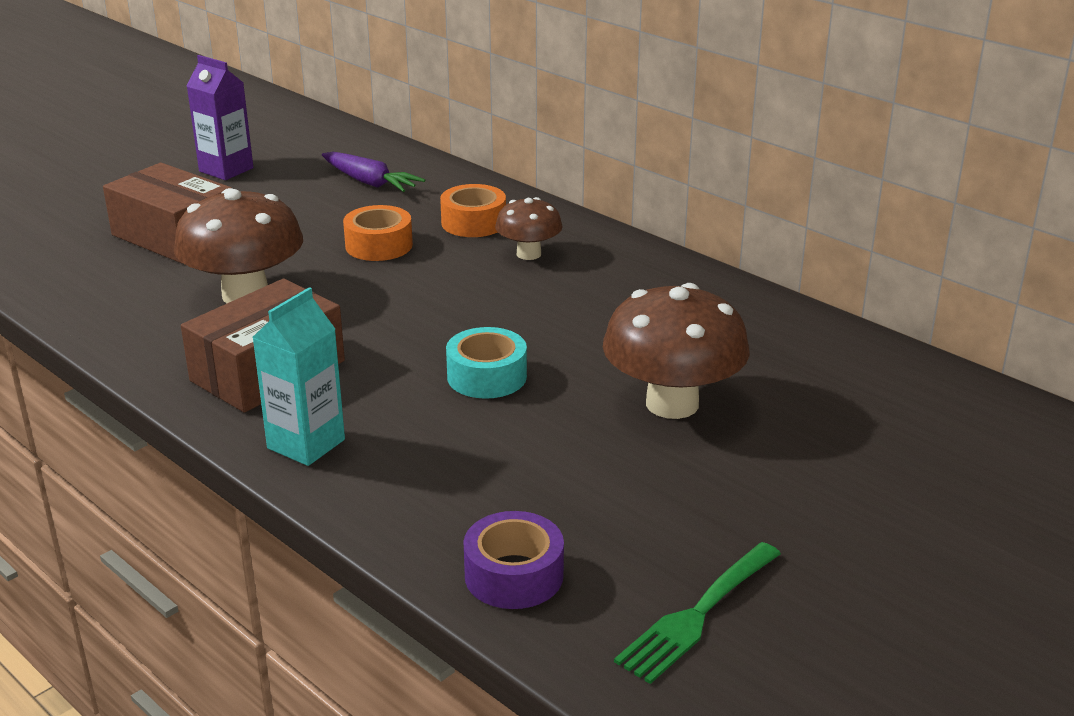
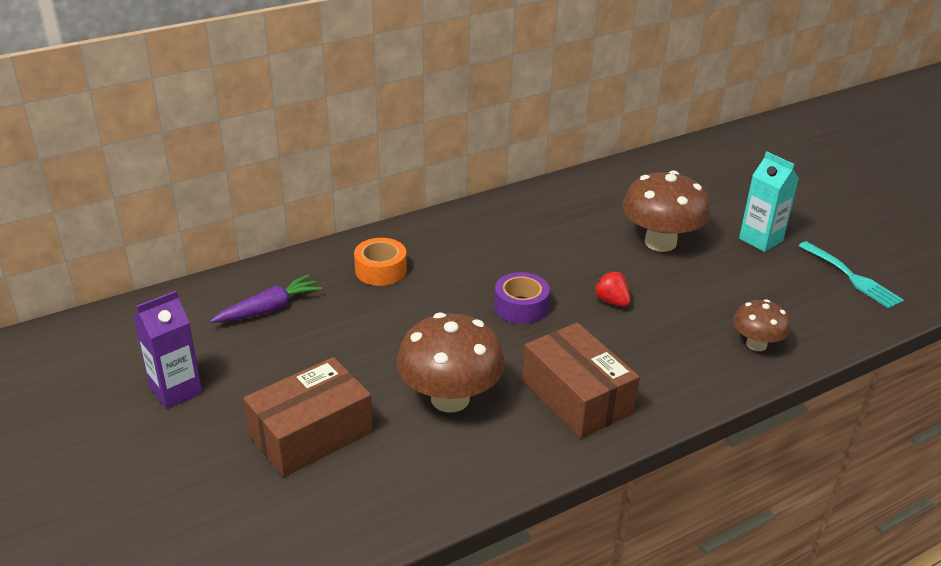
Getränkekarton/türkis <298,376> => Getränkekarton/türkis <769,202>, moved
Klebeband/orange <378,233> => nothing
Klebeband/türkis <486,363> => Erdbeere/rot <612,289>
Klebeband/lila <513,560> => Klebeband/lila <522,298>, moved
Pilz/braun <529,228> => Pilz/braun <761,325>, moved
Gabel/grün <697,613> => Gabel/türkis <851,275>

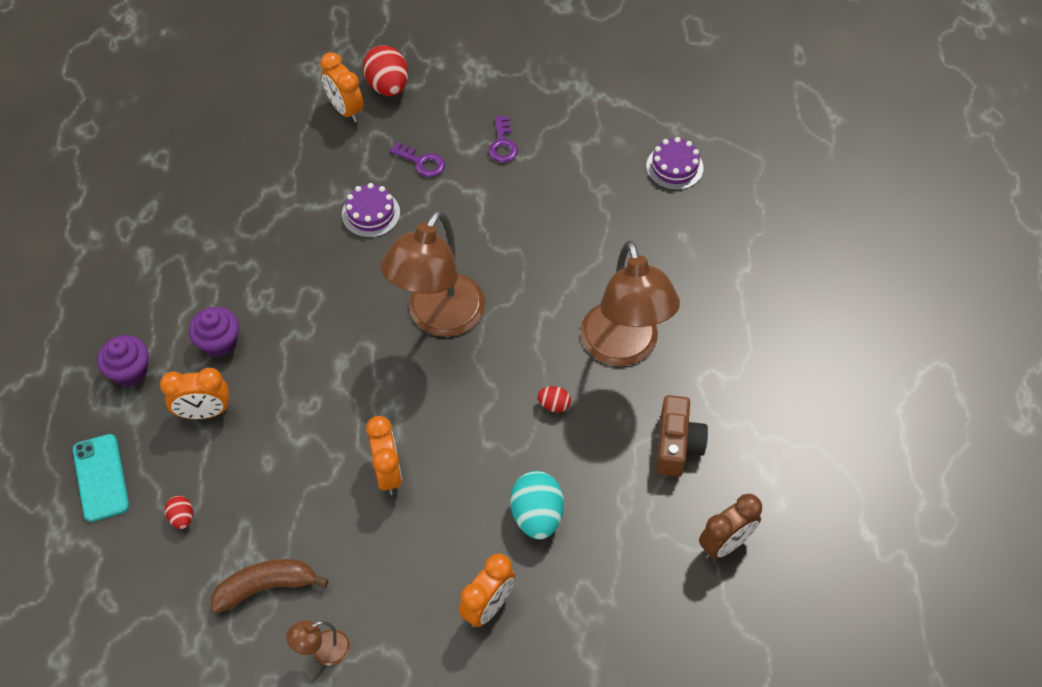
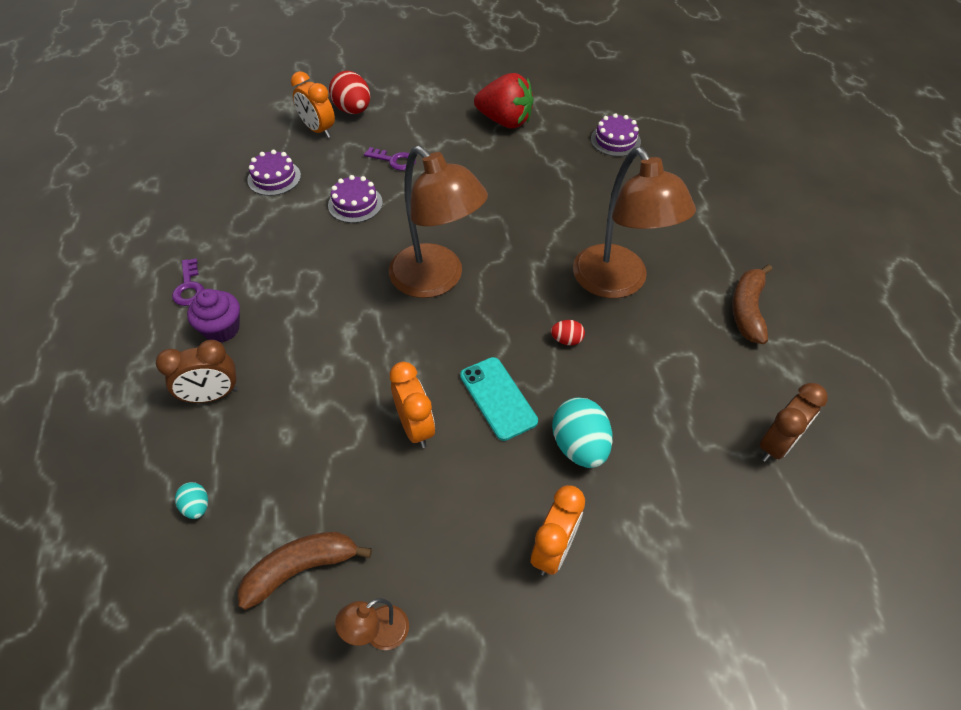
Handy/türkis <101,478> => Handy/türkis <499,399>, moved
Muffin/lila <123,361> => nothing
Wecker/orange <194,393> => Wecker/braun <197,371>
Ei/rot <179,512> => Ei/türkis <191,500>
Lampe/braun <432,273> => Lampe/braun <438,222>, 60 degrees counterclockwise
Schlüssel/lila <503,139> => Schlüssel/lila <188,282>, moved
Kamera/braun <682,436> => nothing
nothing => Kuchen/lila <274,173>
nothing => Erdbeere/rot <504,101>
nothing => Banane/braun <752,304>

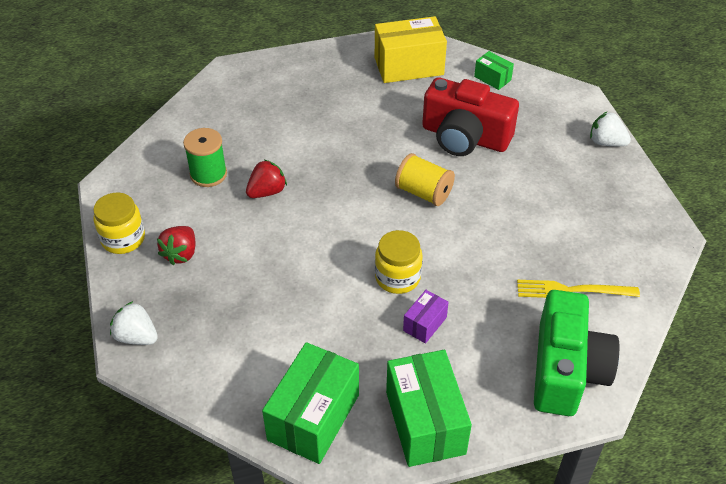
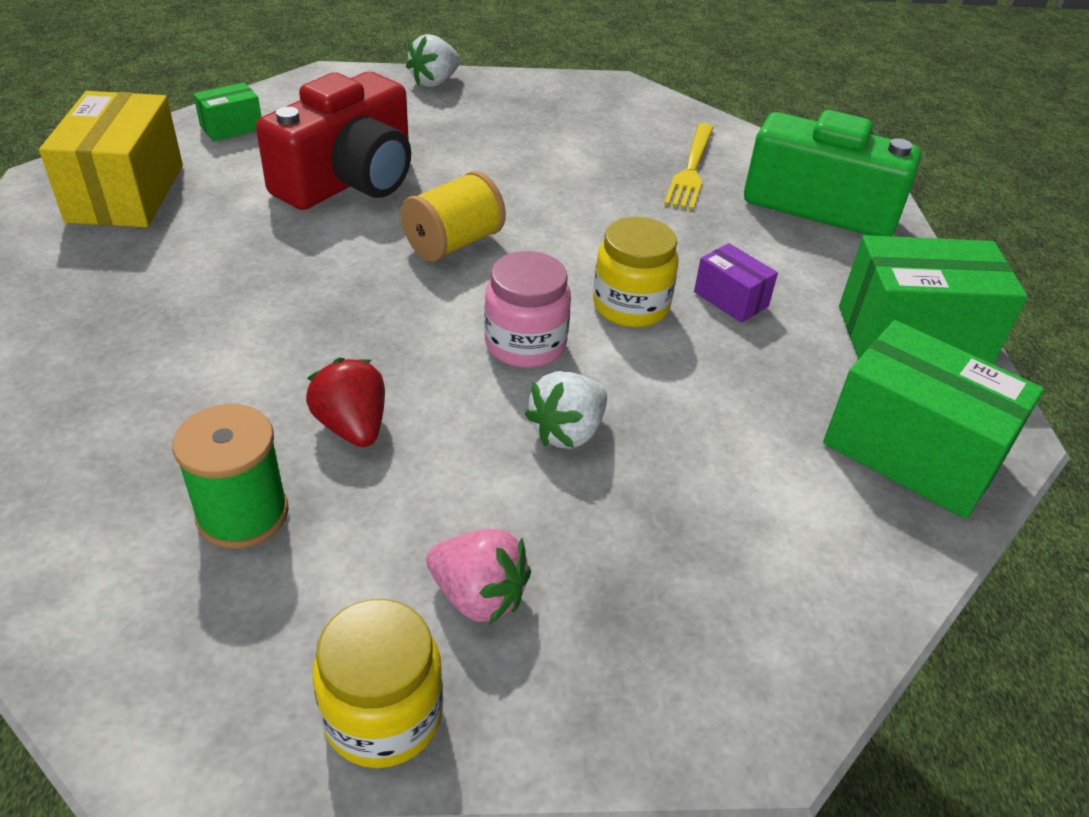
Erdbeere/weiß <134,323> => Erdbeere/weiß <565,410>, moved
Erdbeere/rot <176,245> => Erdbeere/rosa <478,577>
nothing => Einmachglas/rosa <527,309>

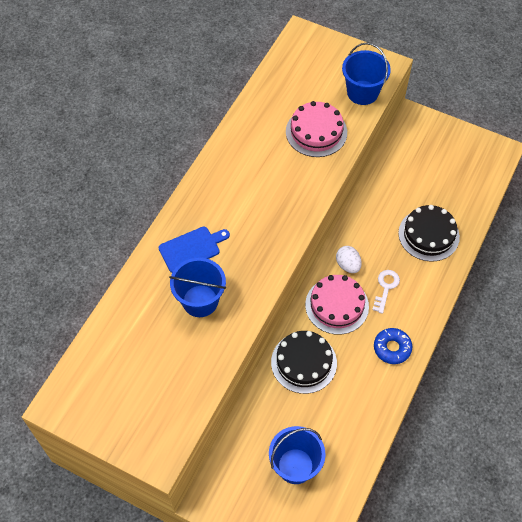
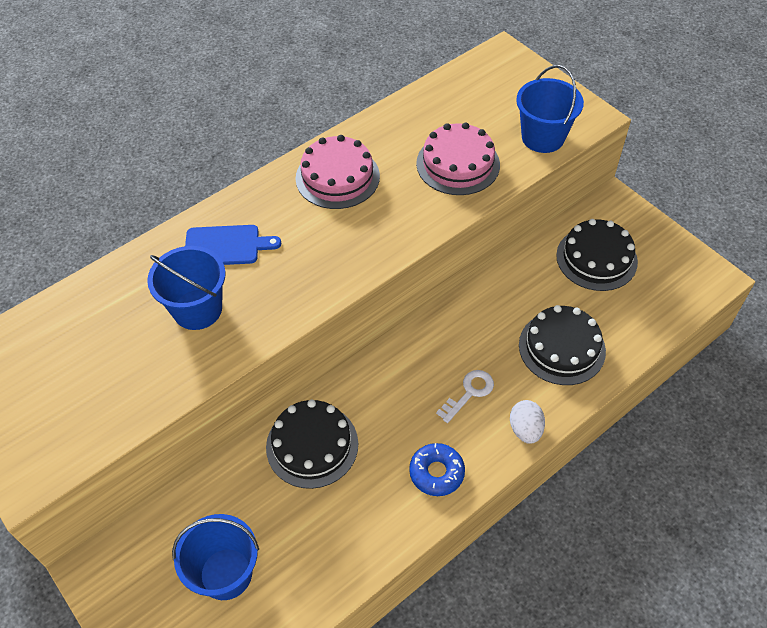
Kuchen/rosa <337,305> => Kuchen/rosa <338,172>, moved
Ei/weiß <349,259> => Ei/weiß <527,422>, moved
nothing => Kuchen/schwarz <597,255>

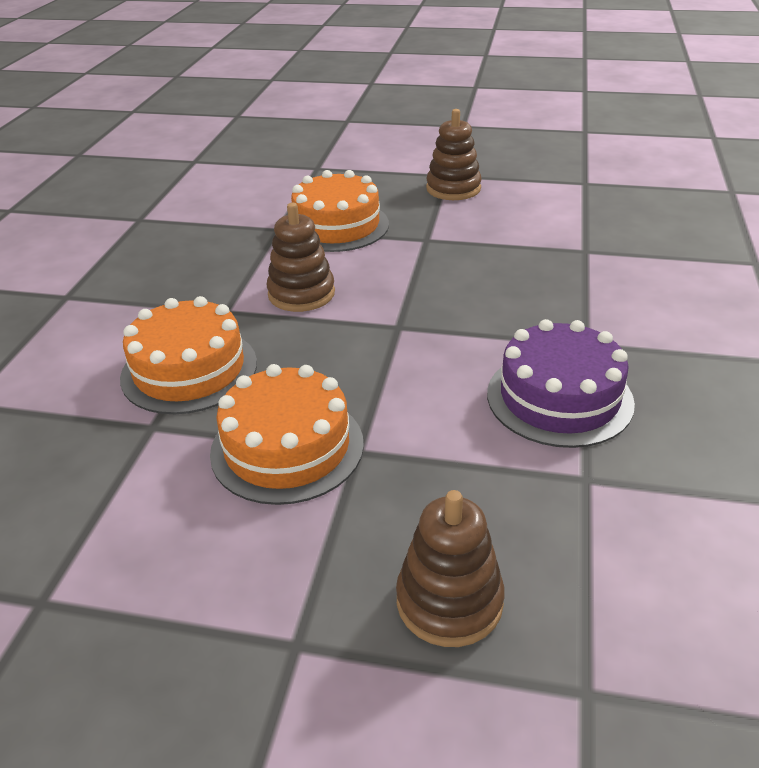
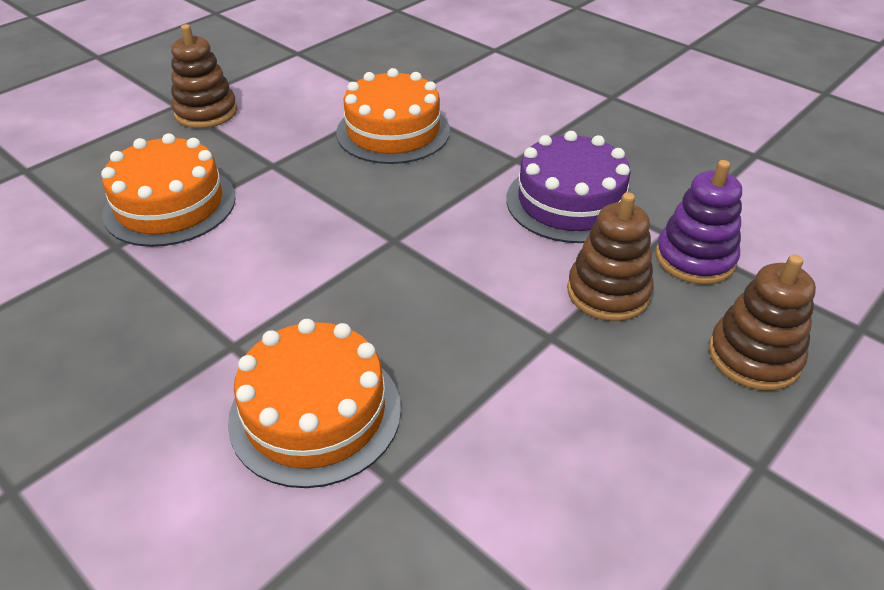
Kuchen/orange <287,434> => Kuchen/orange <393,116>, moved
Stapelspielzeug/braun <301,257> => Stapelspielzeug/braun <610,256>, moved
nothing => Stapelspielzeug/lila <699,222>

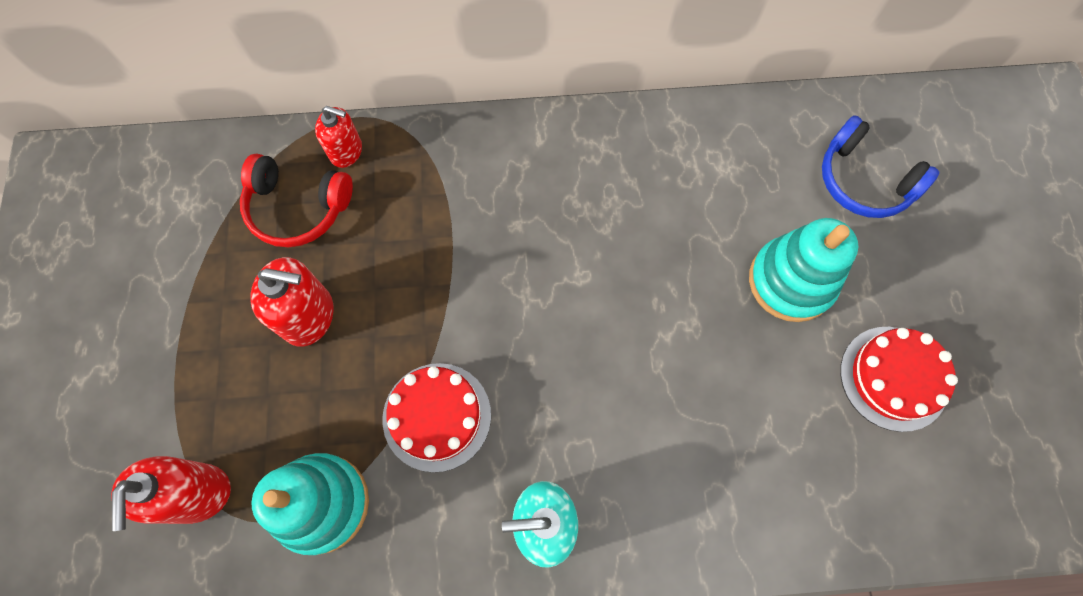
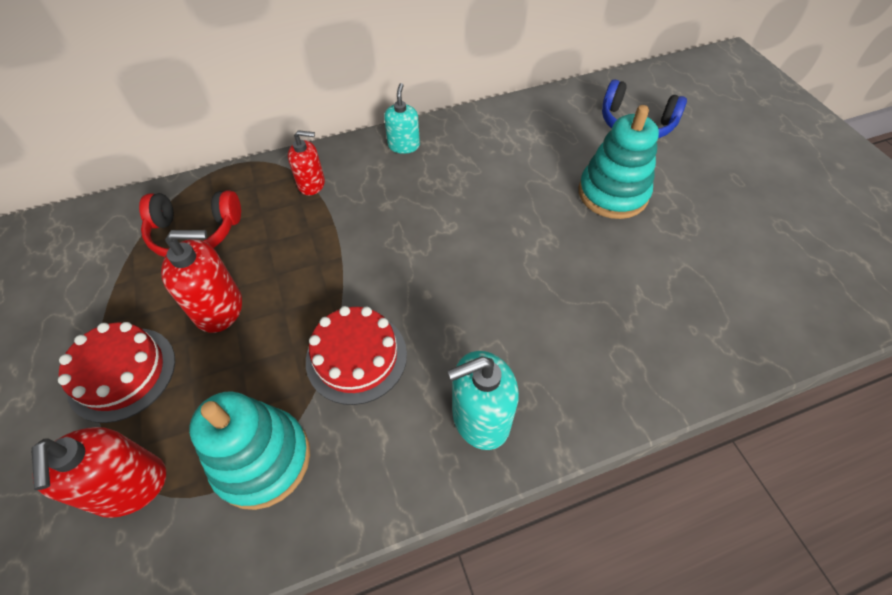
Seifenspender/rot <338,137> => Seifenspender/rot <306,162>, moved
Kuchen/rot <899,379> => Kuchen/rot <116,372>, moved
nothing => Seifenspender/türkis <402,118>

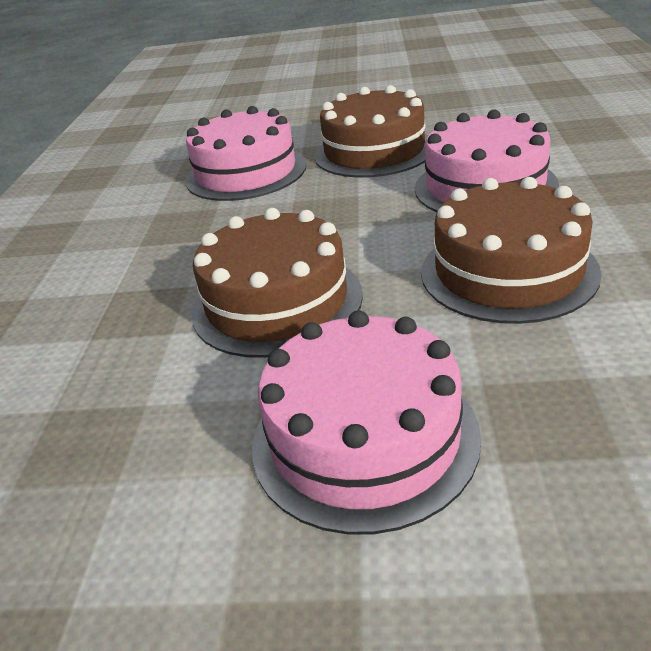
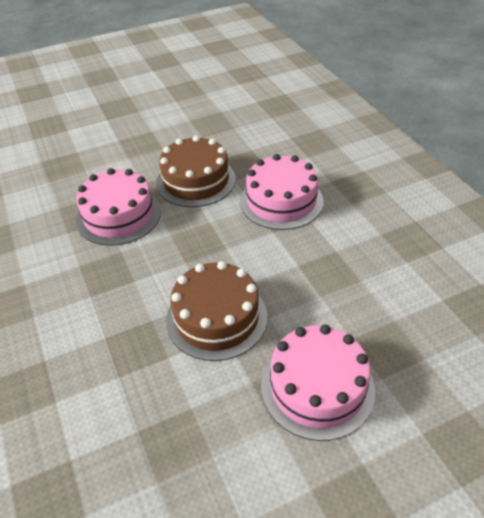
Kuchen/braun <511,250> => nothing

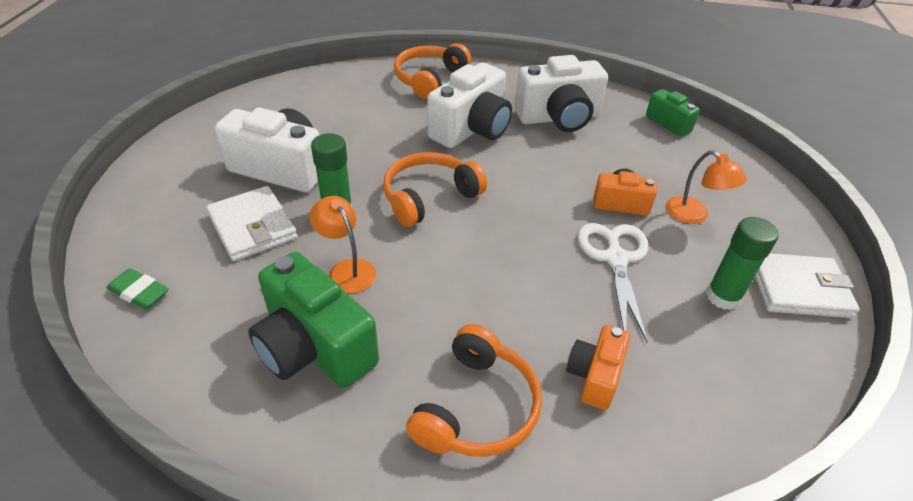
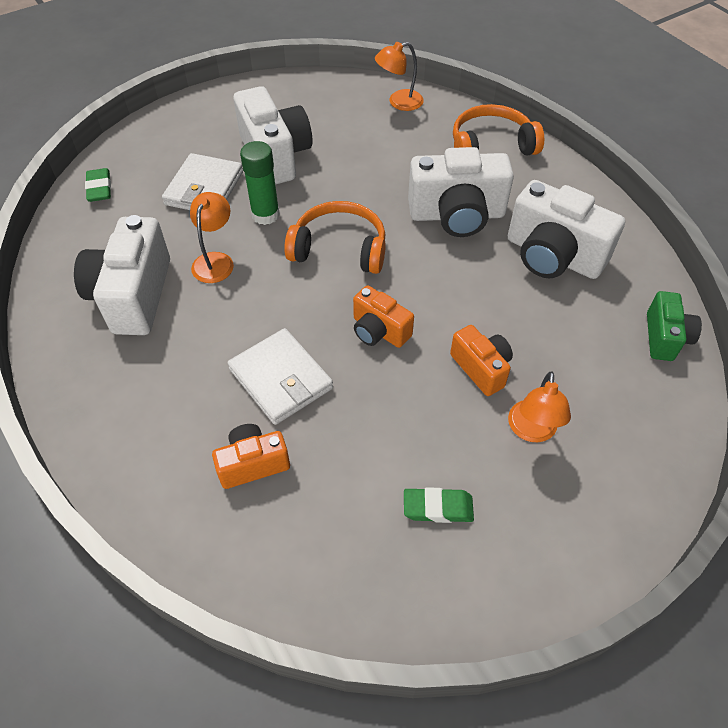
Kamera/grün <313,320> => Kamera/weiß <122,275>
Kopfhörer/orange <474,390> => nothing
Schere/weiß <613,282> => nothing
Klebestift/grün <742,263> => Radiergummi/grün <439,505>
Geldbörse/weiß <807,285> => Geldbörse/weiß <280,376>, moved
nothing => Kamera/orange <383,317>
nothing => Lampe/orange <399,76>

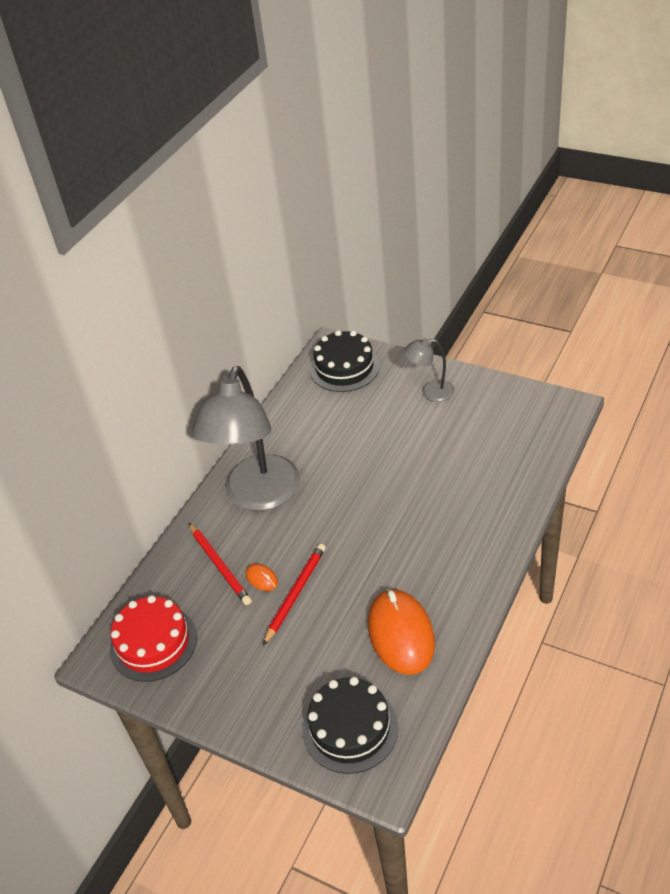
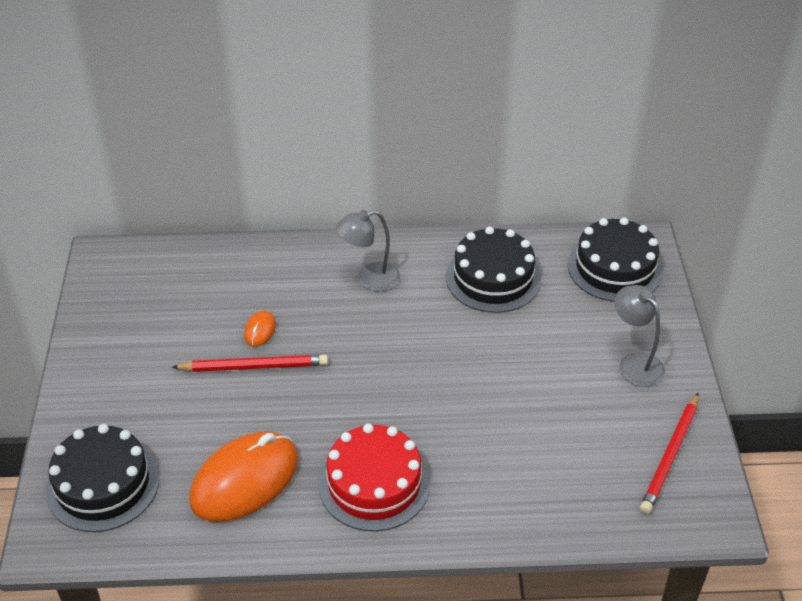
Kuchen/rot <153,638> => Kuchen/rot <374,477>, moved
Bleistift/rot <220,564> => Bleistift/rot <669,453>, moved
Lampe/grau <246,438> => Lampe/grau <368,251>, x0.45
nothing => Kuchen/schwarz <493,269>

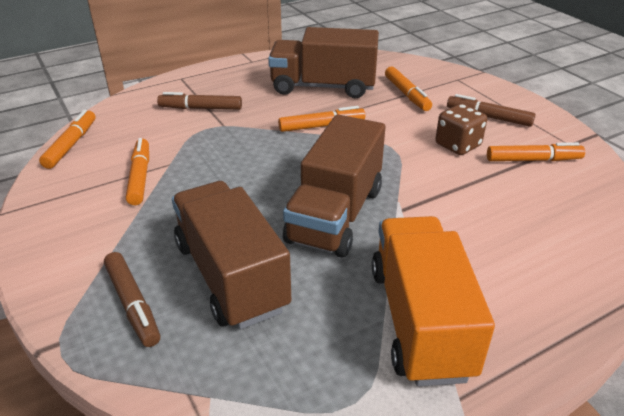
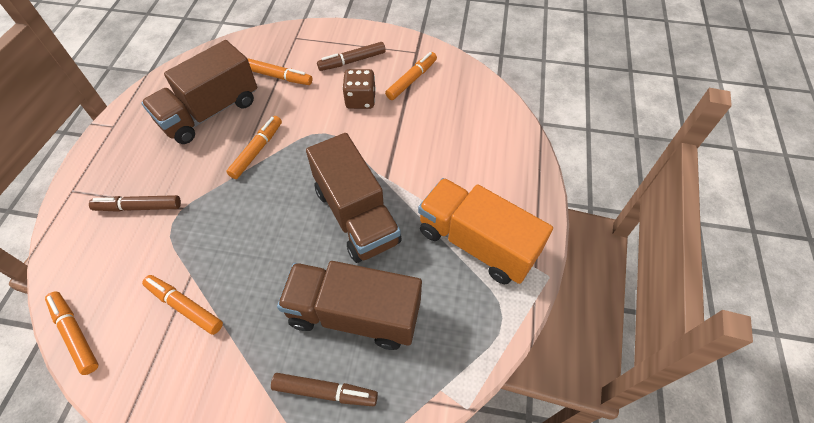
Filzstift/braun <199,101> => Filzstift/braun <135,203>, 45 degrees clockwise

